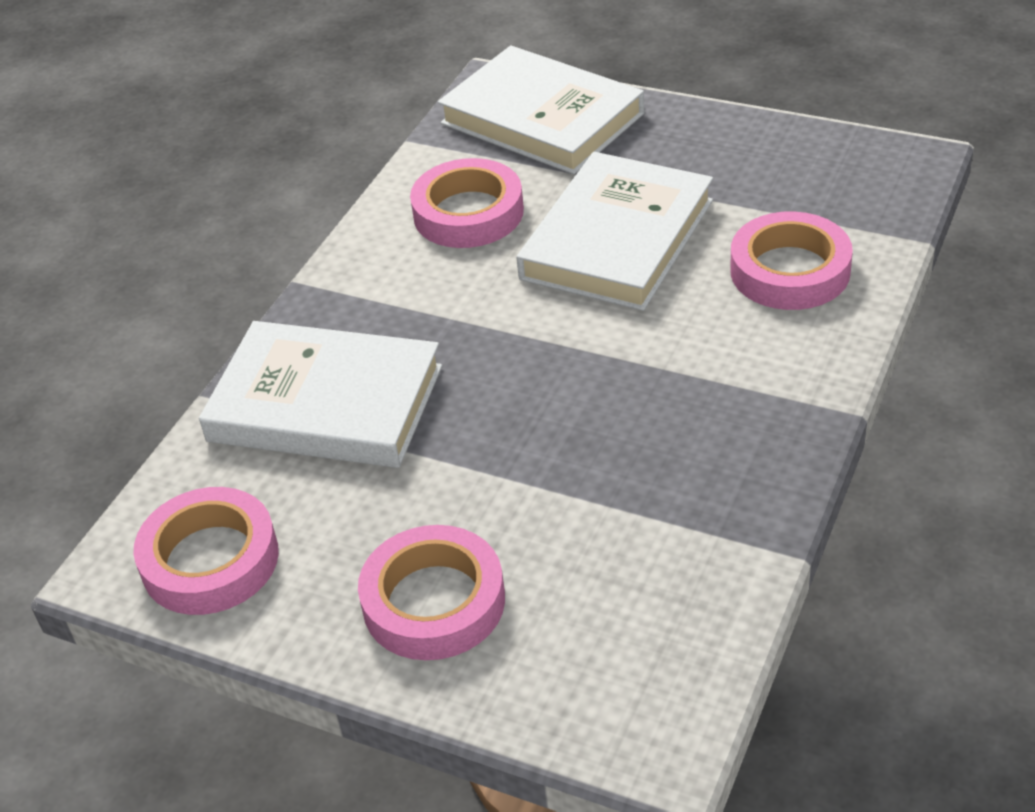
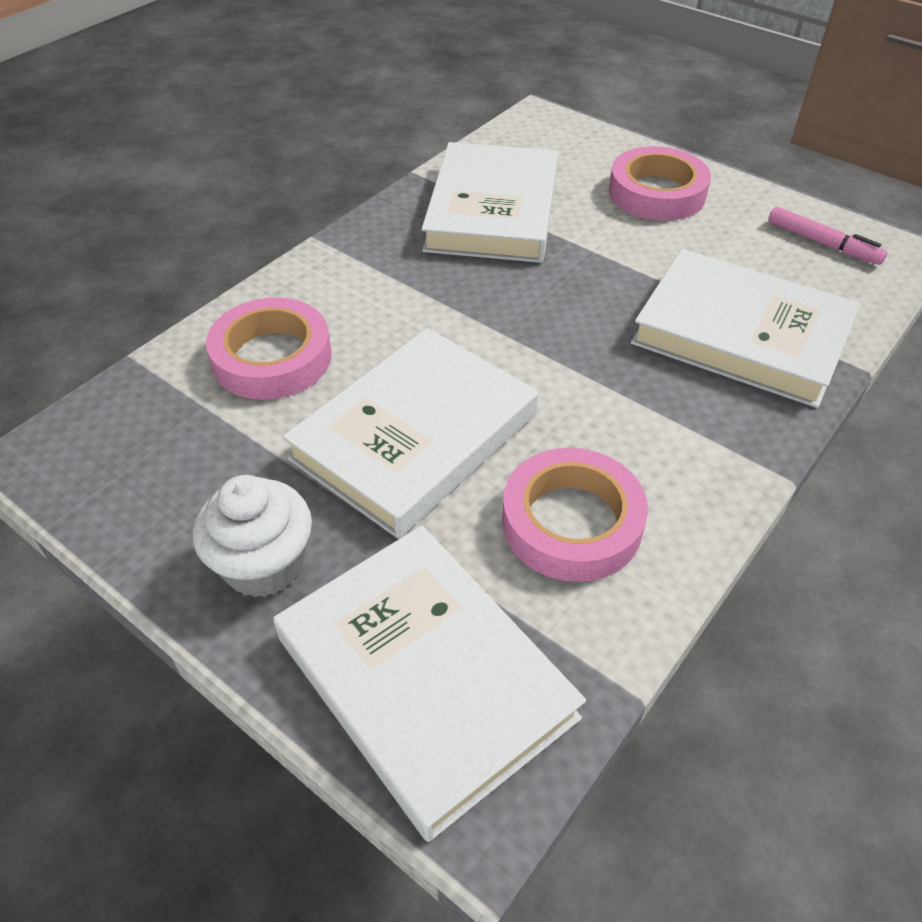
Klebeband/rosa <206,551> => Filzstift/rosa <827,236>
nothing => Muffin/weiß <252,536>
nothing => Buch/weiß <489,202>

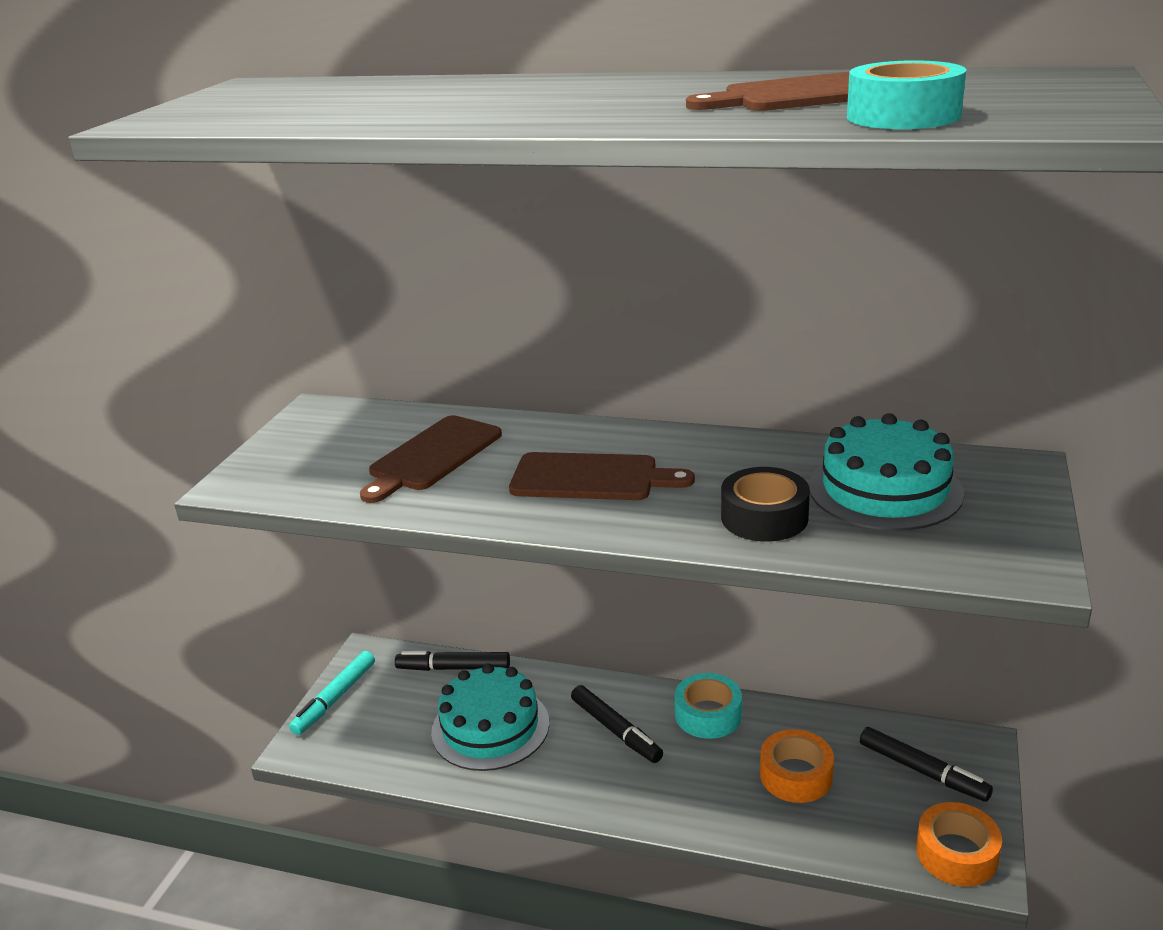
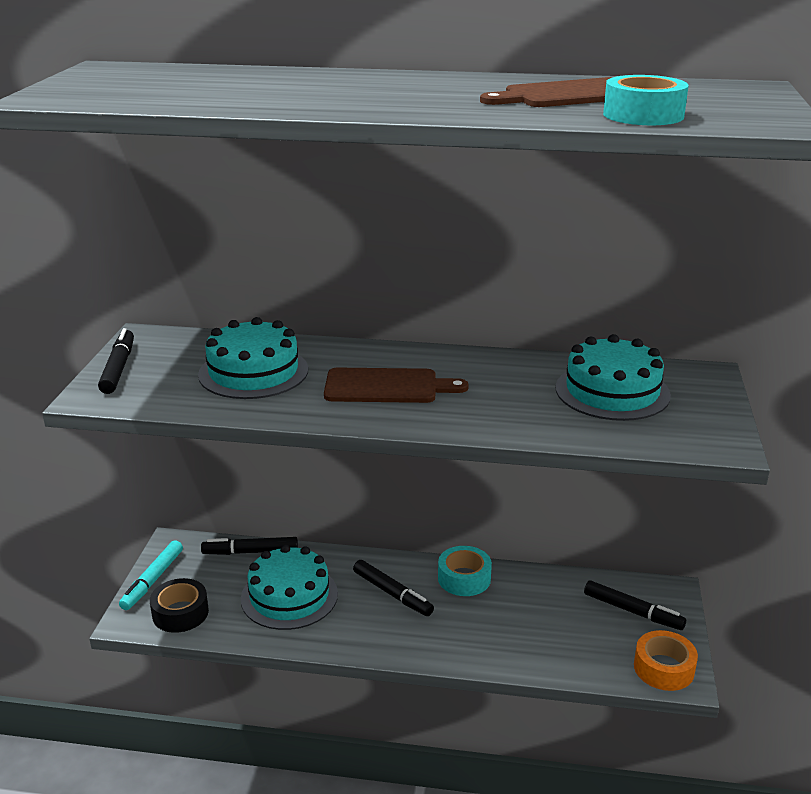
Schneidebrett/braun <431,459> => Kuchen/türkis <253,358>
Klebeband/schwarz <765,504> => Klebeband/schwarz <179,605>, moved
Klebeband/orange <797,766> => nothing
nothing => Filzstift/schwarz <116,361>

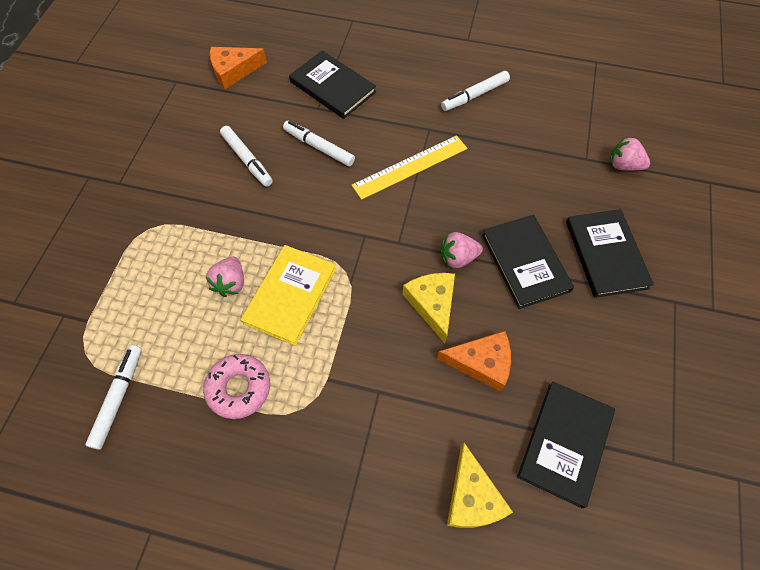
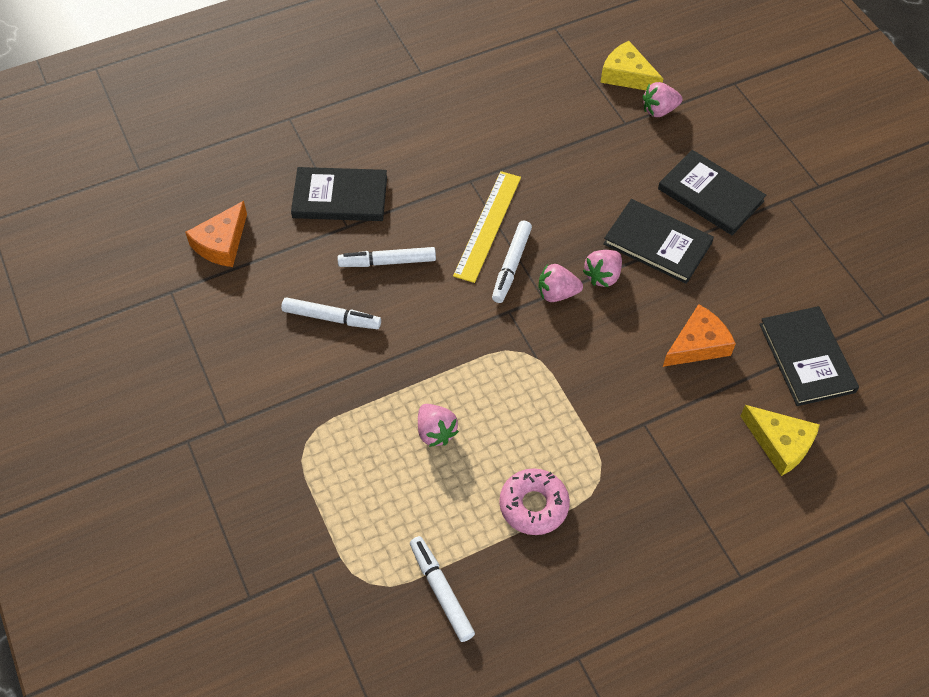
Buch/gelb <288,295> => nothing
Käse/gelb <429,308> => Käse/gelb <631,65>, moved
Filzstift/weiß <475,91> => Filzstift/weiß <512,261>, moved
nothing => Erdbeere/rosa <560,283>

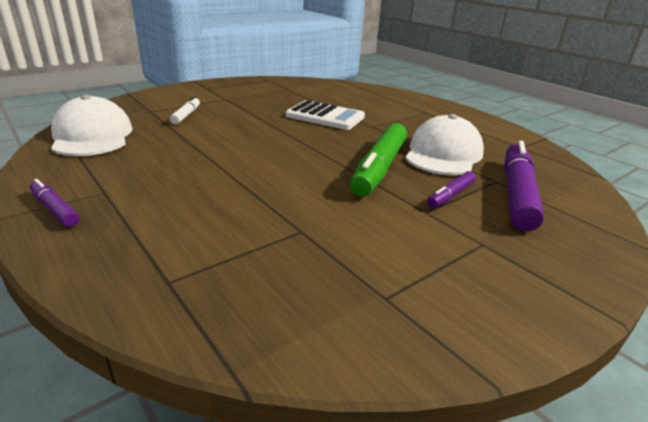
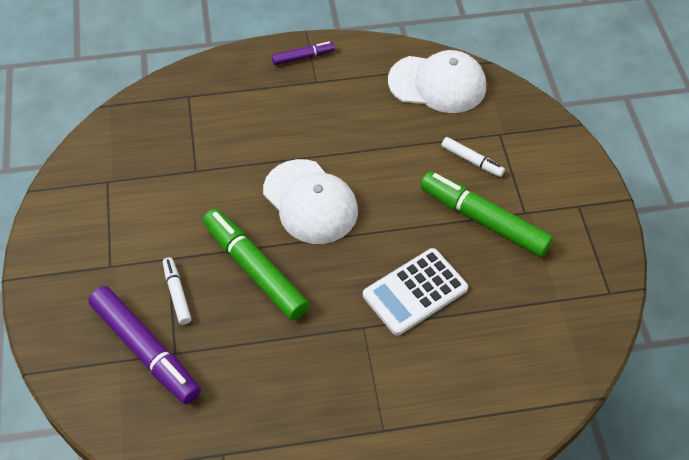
Kappe/weiß <444,144> => Kappe/weiß <310,201>, moved
Filzstift/lila <451,189> => Filzstift/weiß <177,291>
nothing => Filzstift/grün <486,214>

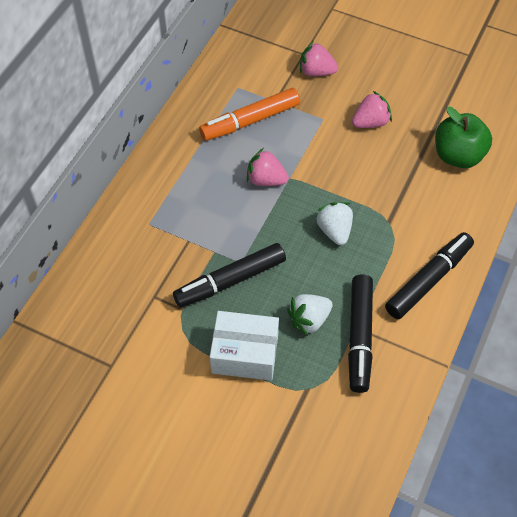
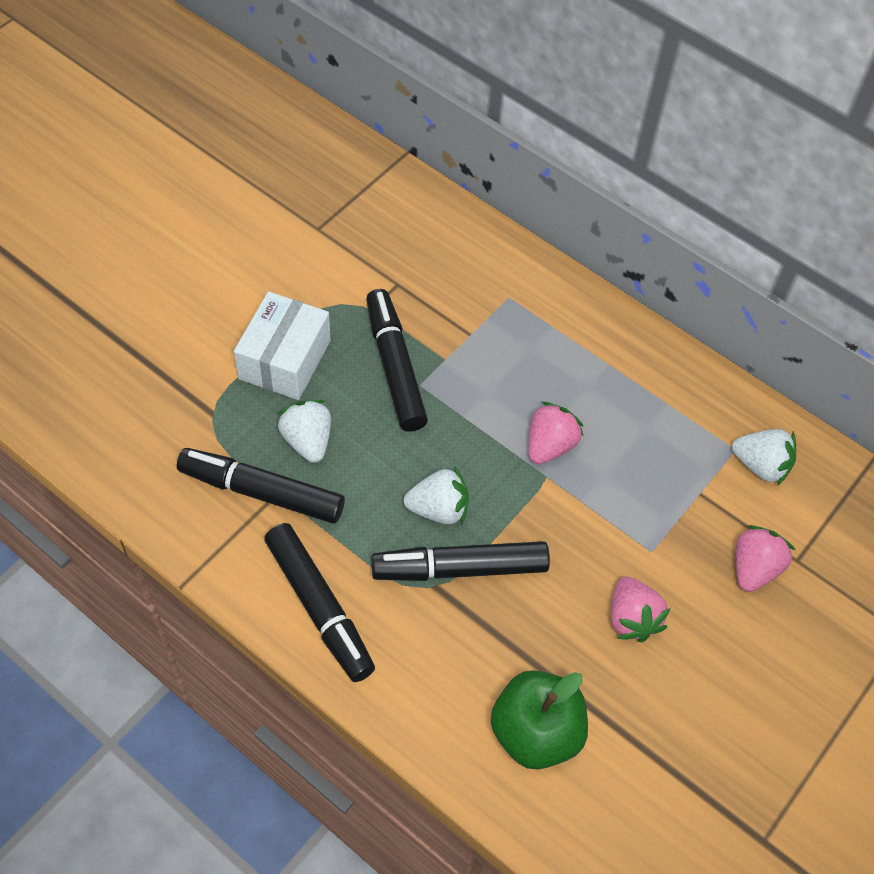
Filzstift/orange <249,114> => nothing
nothing => Filzstift/schwarz <460,561>
nothing => Erdbeere/weiß <764,457>

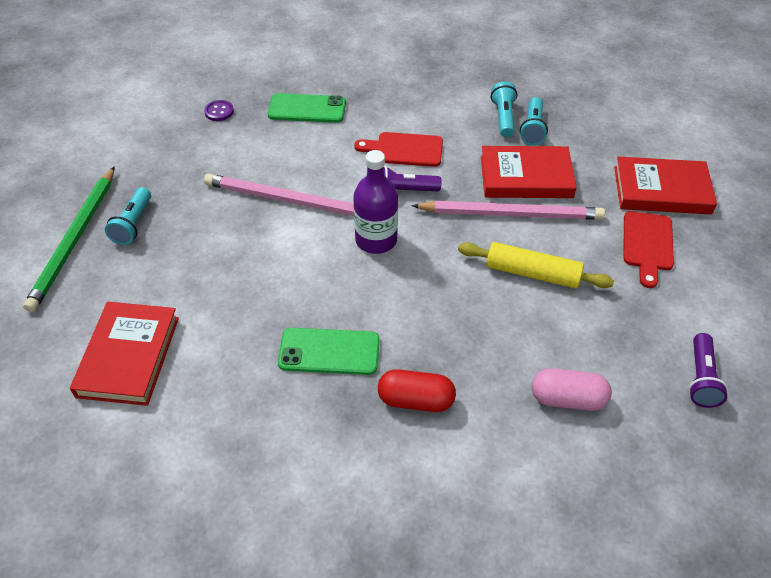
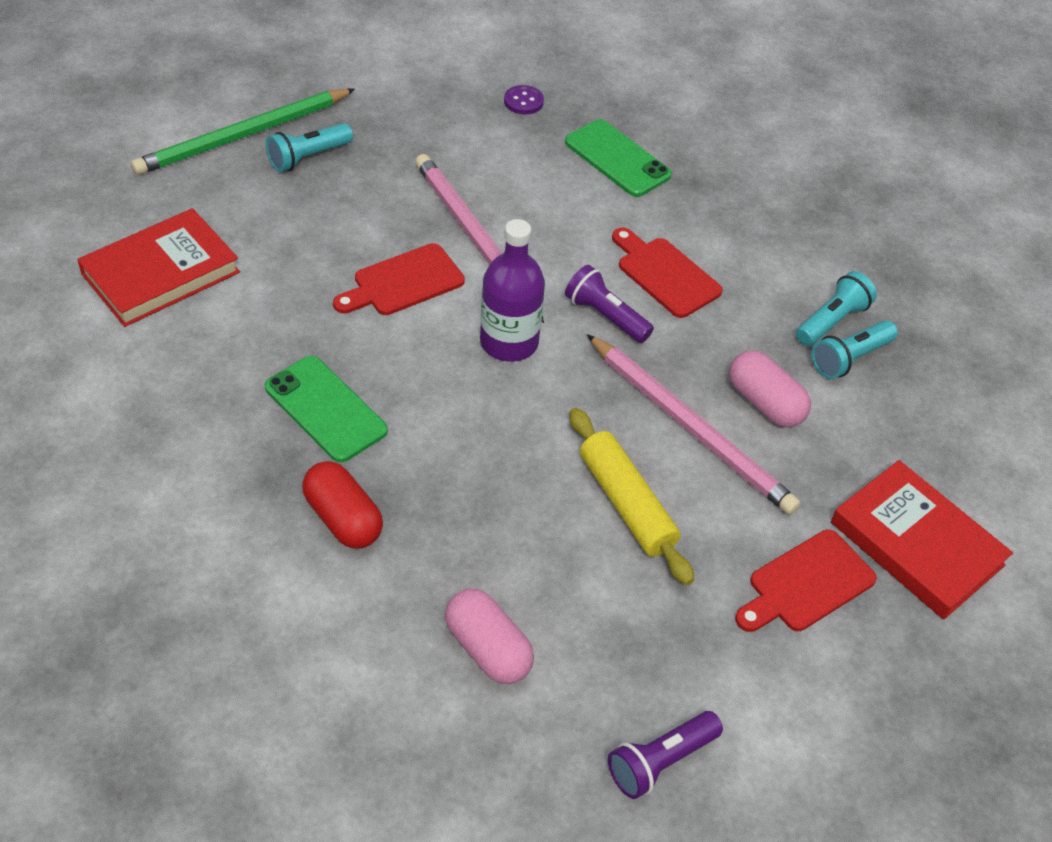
Buch/rot <529,172> => Kapsel/rosa <770,388>
nothing => Schneidebrett/rot <399,279>

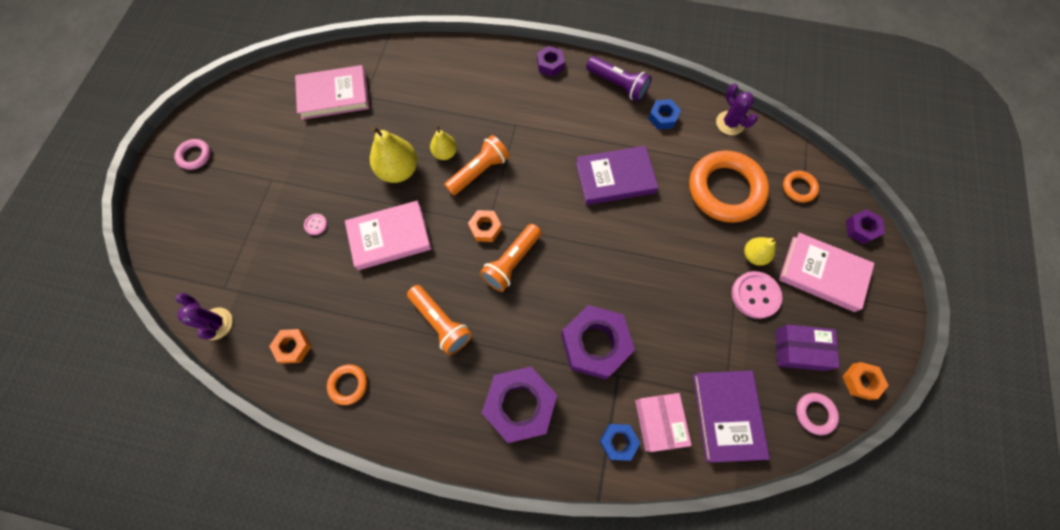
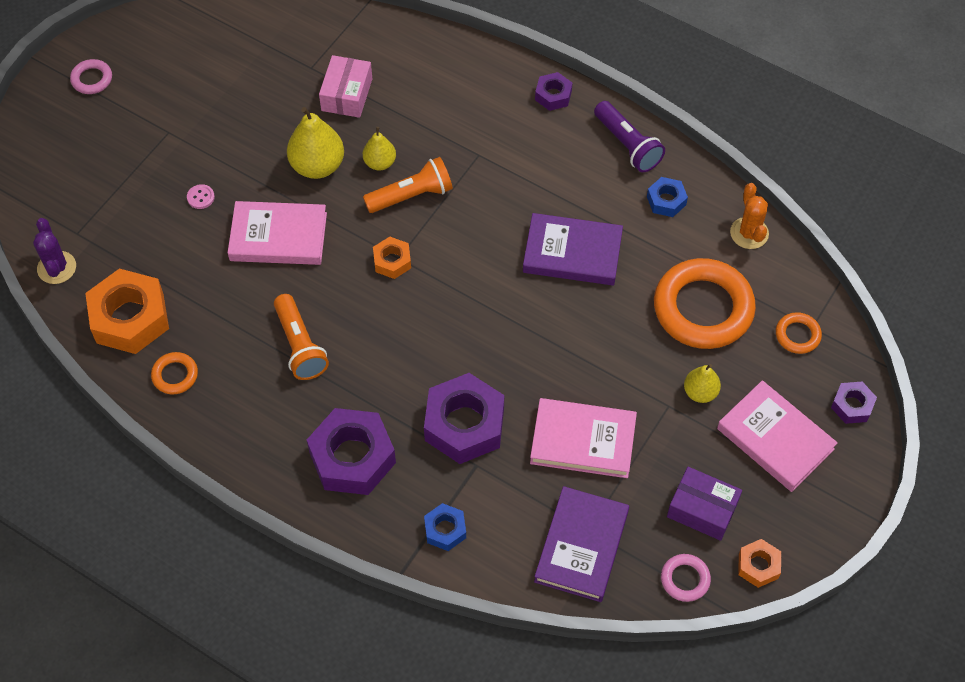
Sechskantmutter/orange <290,346> => Sechskantmutter/orange <127,311>, x1.98
Buch/rosa <332,92> => Buch/rosa <583,438>, moved
Taschenlampe/orange <510,258> => nothing
Schachtel/rosa <663,422> => Schachtel/rosa <345,86>, moved
Kaktus/lila <737,109> => Kaktus/orange <749,216>
Knopf/rosa <757,295> => nothing

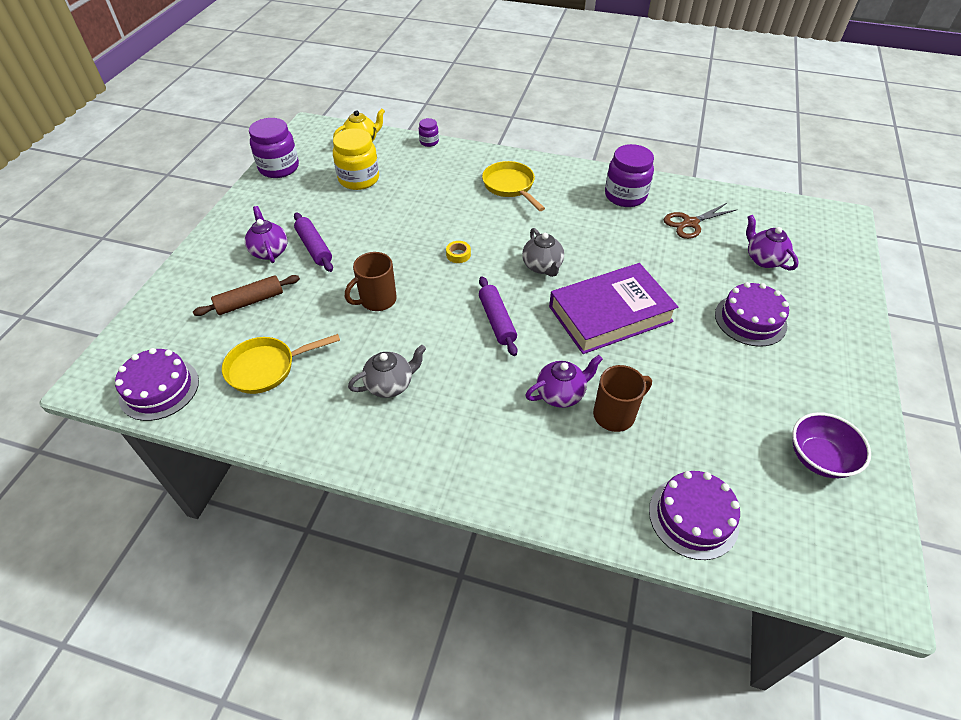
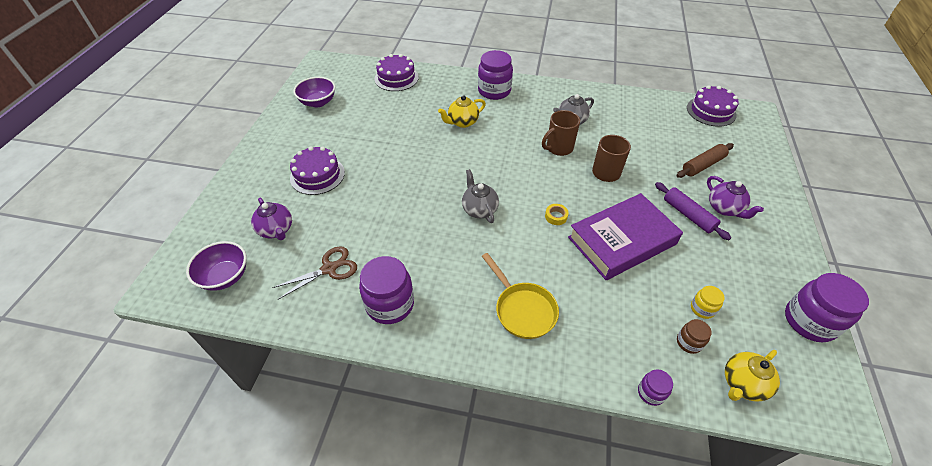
Pfanne/gelb <281,364> => nothing
Einmachglas/gelb <356,159> => Einmachglas/gelb <708,302>, x0.50
Nudelholz/lila <498,316> => nothing
Teekanne/lila <564,381> => Teekanne/gelb <462,111>
Buch/lila <613,308> => Buch/lila <625,236>, moved
Tasse/braun <622,398> => Tasse/braun <561,133>, moved
nothing => Schüssel/lila <216,266>
nothing => Einmachglas/lila <495,75>
nothing => Einmachglas/braun <694,336>

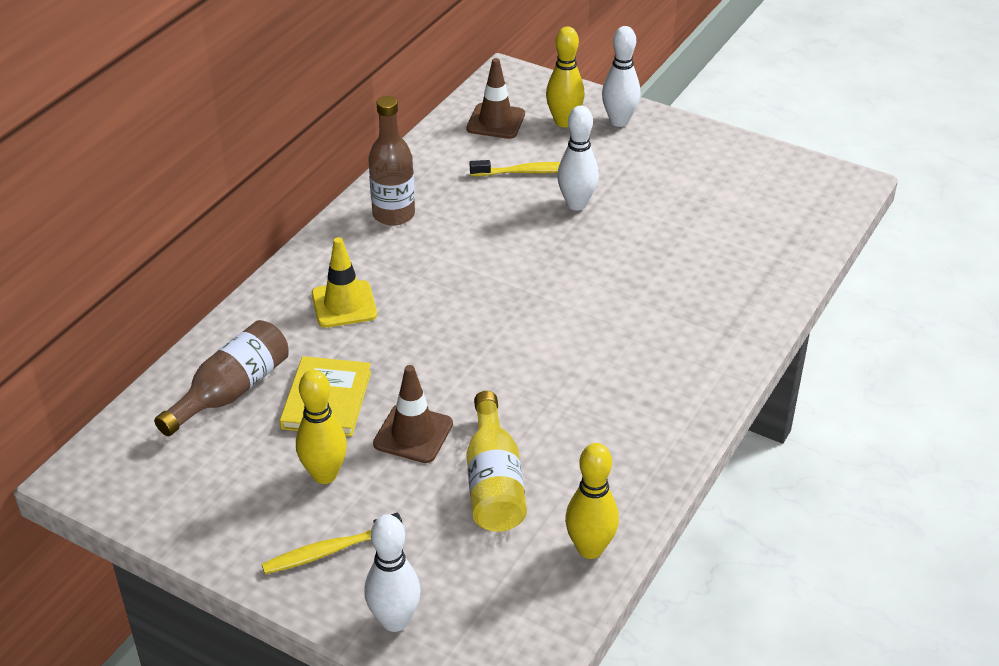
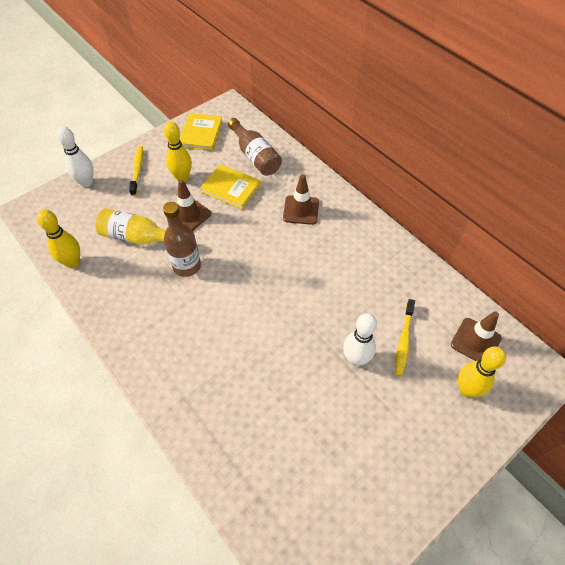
Leitkegel/gelb <344,282> => Leitkegel/braun <301,199>
Flasche/braun <392,161> => Flasche/braun <182,239>, moved
Bowlingkegel/weiß <621,76> => nothing
nothing => Buch/gelb <201,132>

